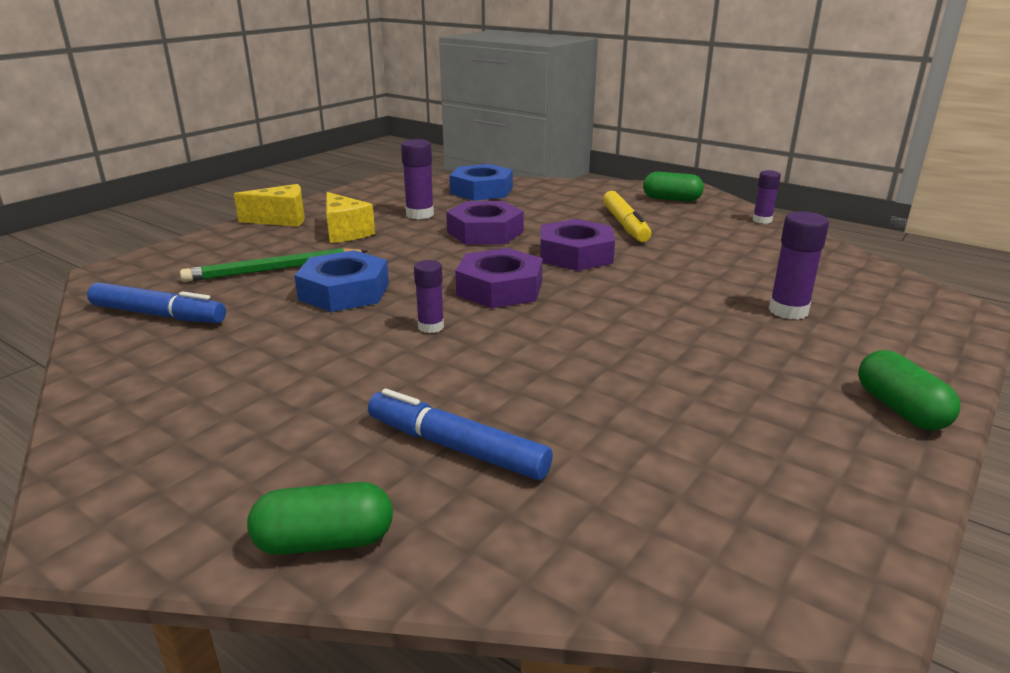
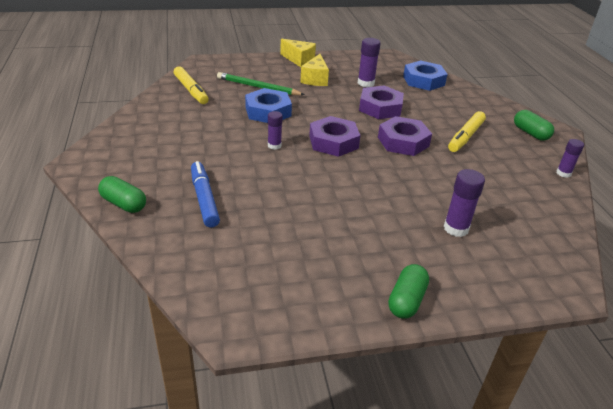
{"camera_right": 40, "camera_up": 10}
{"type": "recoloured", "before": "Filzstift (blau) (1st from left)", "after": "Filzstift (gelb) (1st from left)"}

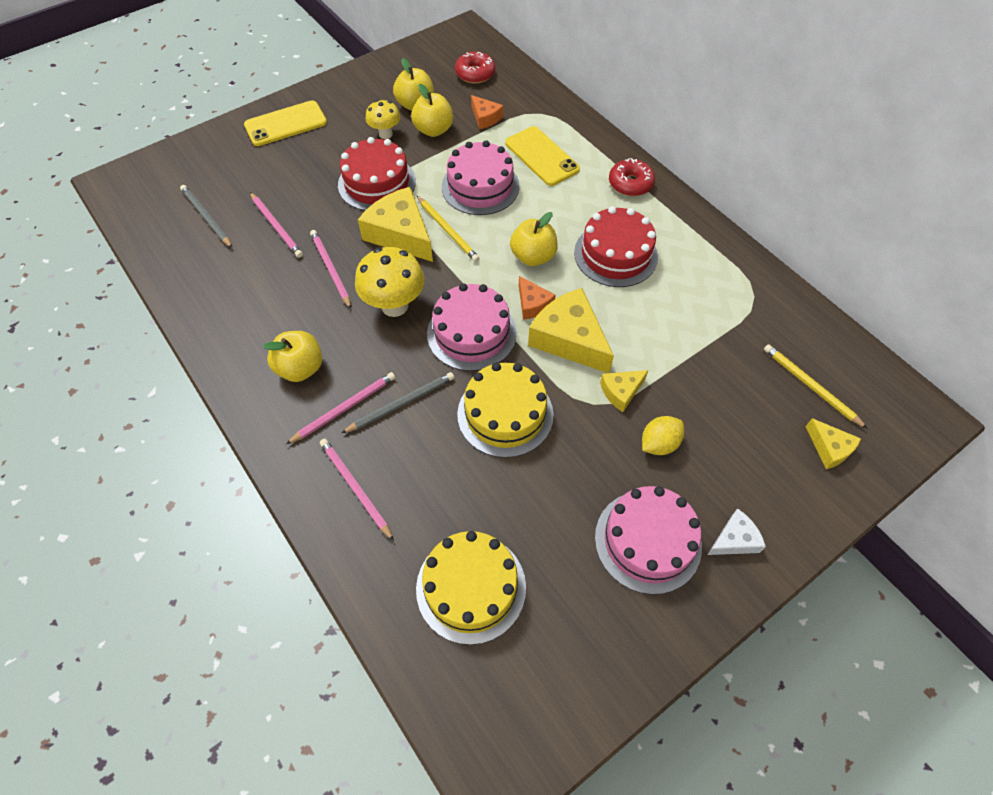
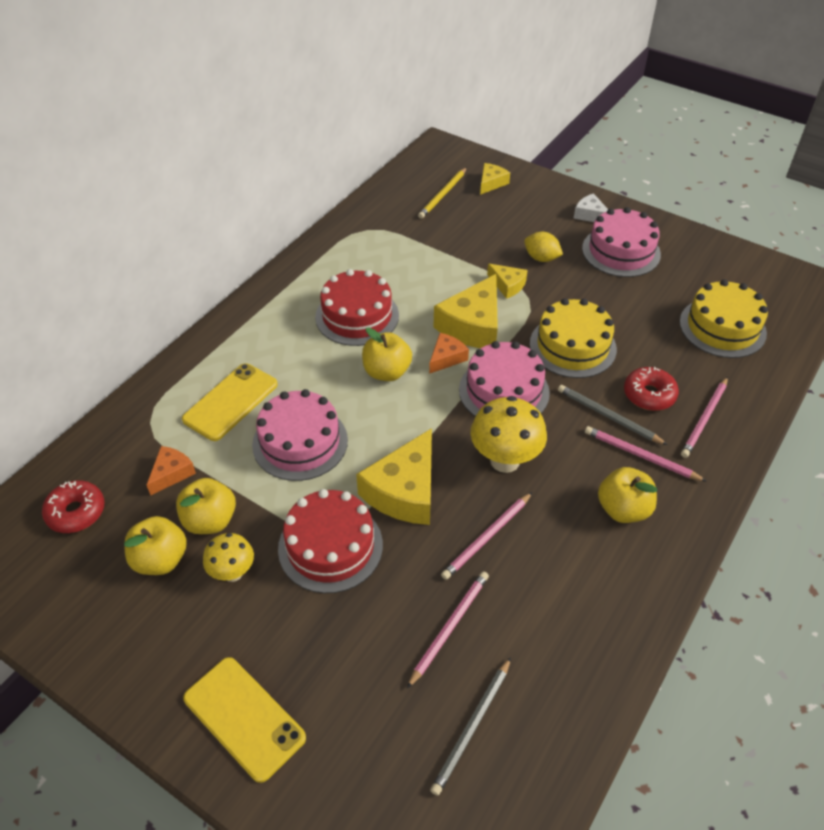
{"camera_right": -110, "camera_up": -10}
{"type": "removed", "before": "Bleistift (gelb) (1st from left)"}
{"type": "moved", "before": "Donut (rot) (2nd from left)"}

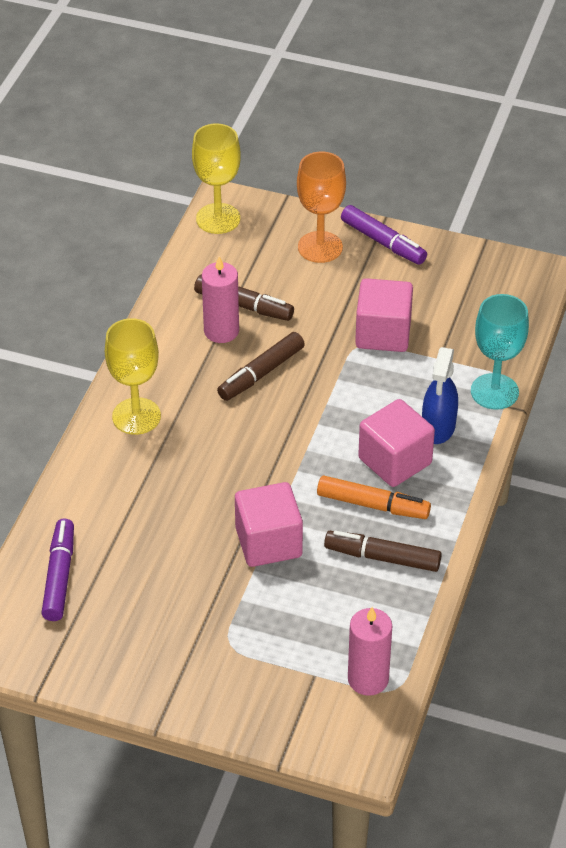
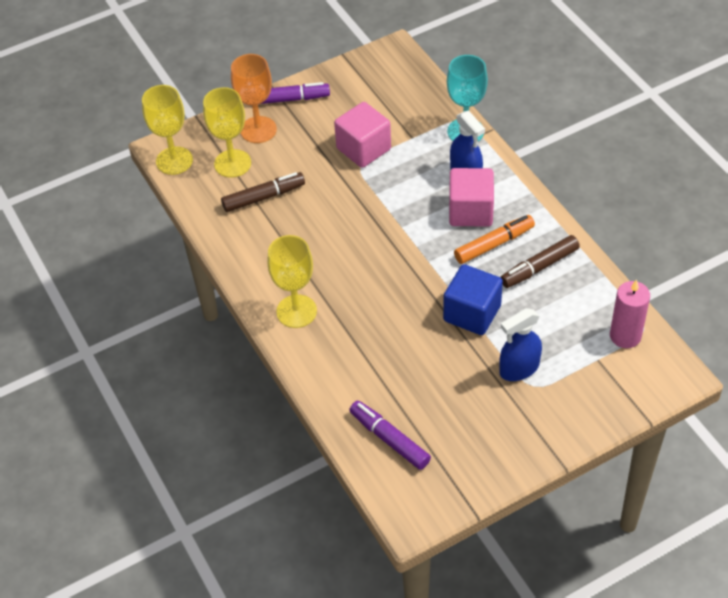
{"camera_right": -45, "camera_up": 5}
{"type": "removed", "before": "Kerze (rosa) (1st from left)"}
{"type": "removed", "before": "Filzstift (braun) (2nd from left)"}
{"type": "recoloured", "before": "Kubus (rosa) (1st from left)", "after": "Kubus (blau)"}
{"type": "added", "after": "Kelch (gelb) (2nd from left)"}
{"type": "added", "after": "Sprühflasche (blau) (2nd from left)"}

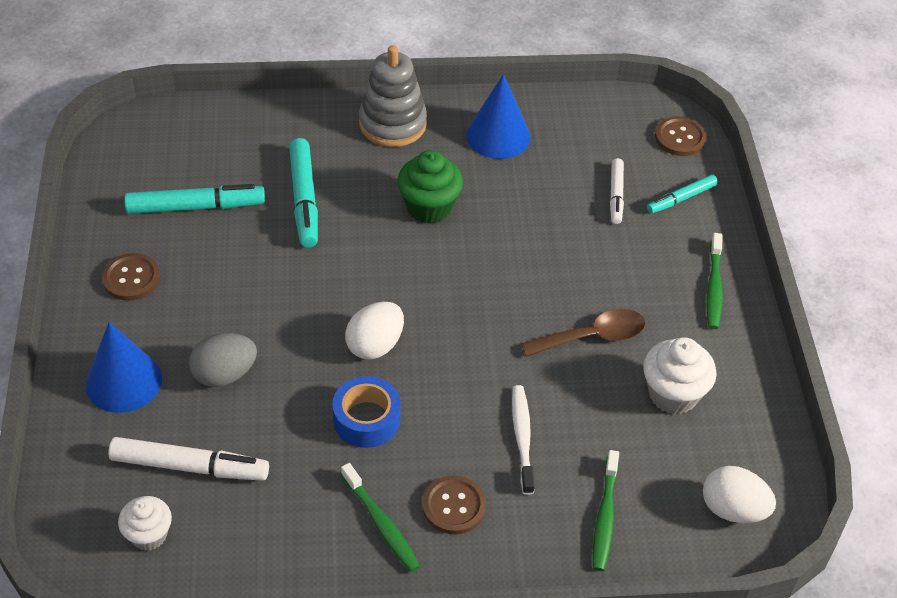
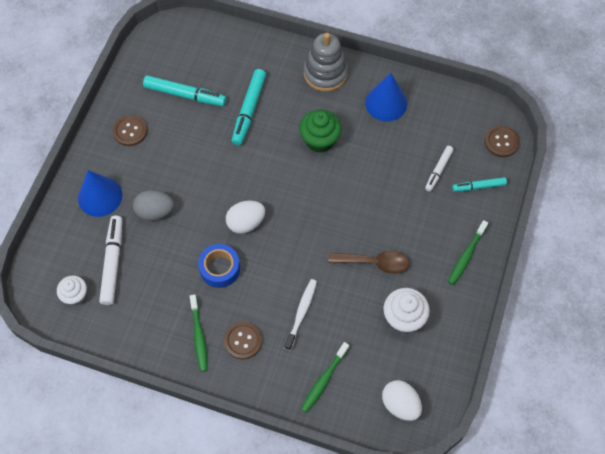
{"camera_right": 25, "camera_up": 15}
{"type": "turned", "before": "Filzstift (weiß) (1st from left)", "turn": -120}

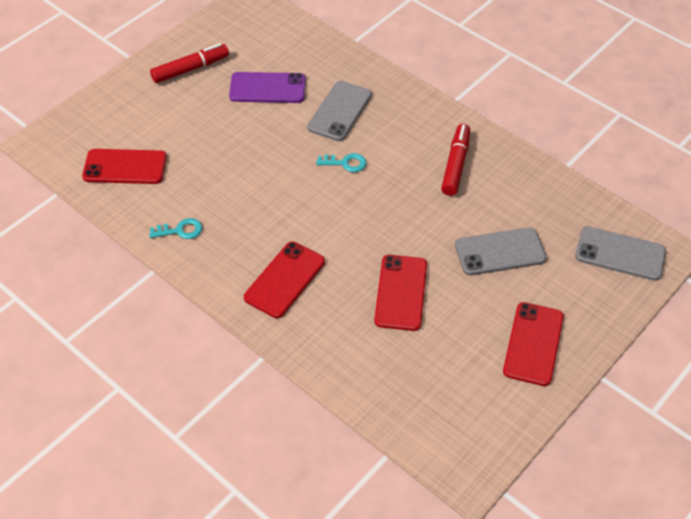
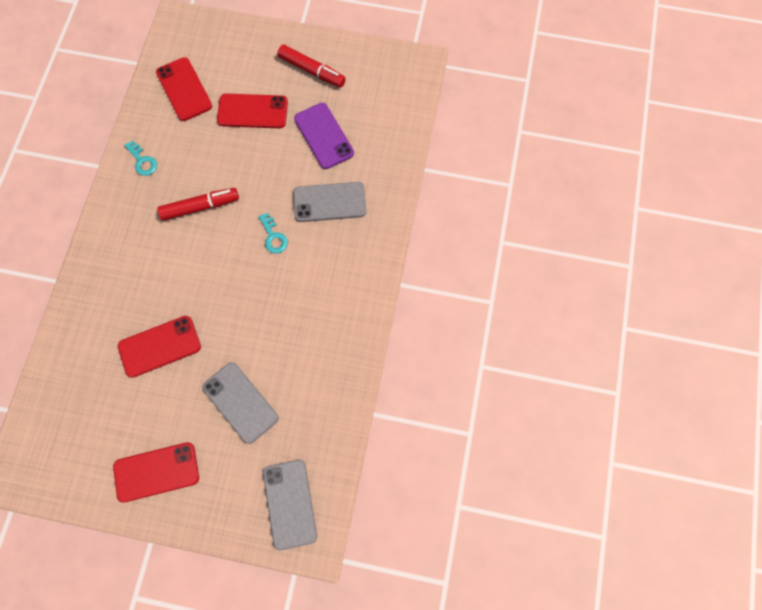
{"camera_right": 60, "camera_up": 20}
{"type": "moved", "before": "Handy (rot) (2nd from left in the first image)", "after": "Handy (rot) (4th from left)"}
{"type": "moved", "before": "Filzstift (rot) (2nd from left in the first image)", "after": "Filzstift (rot) (1st from left)"}

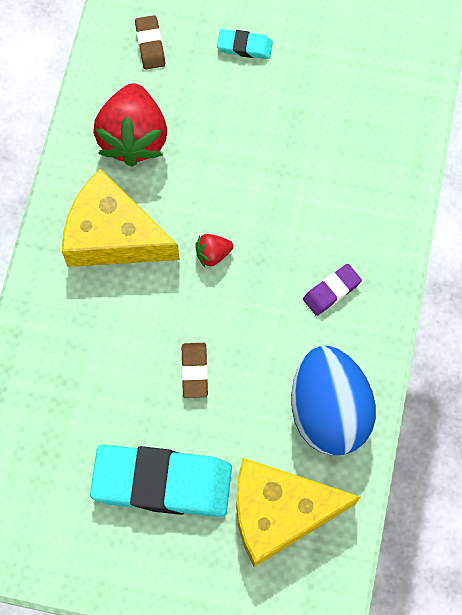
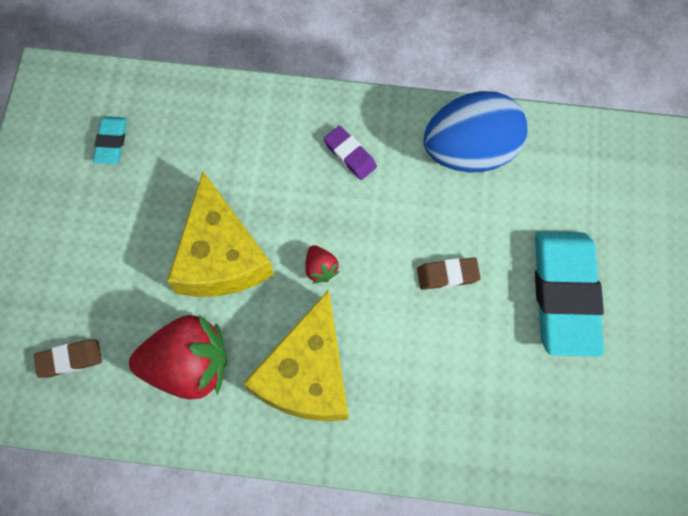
{"camera_right": -95, "camera_up": 0}
{"type": "moved", "before": "Radiergummi (türkis) (2nd from left in the first image)", "after": "Radiergummi (türkis) (1st from left)"}
{"type": "moved", "before": "Käse (gelb) (2nd from left in the first image)", "after": "Käse (gelb) (1st from left)"}

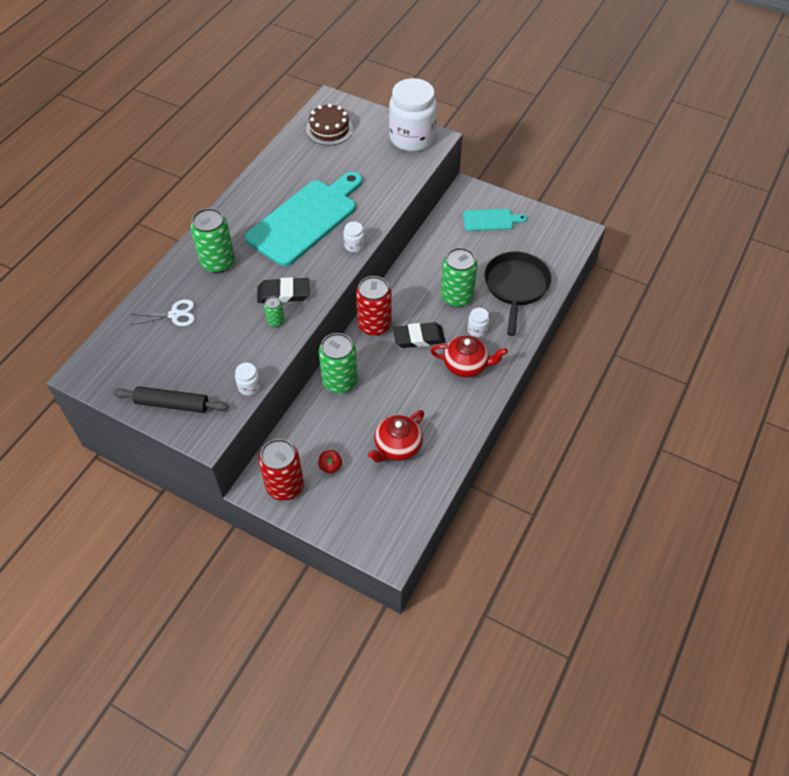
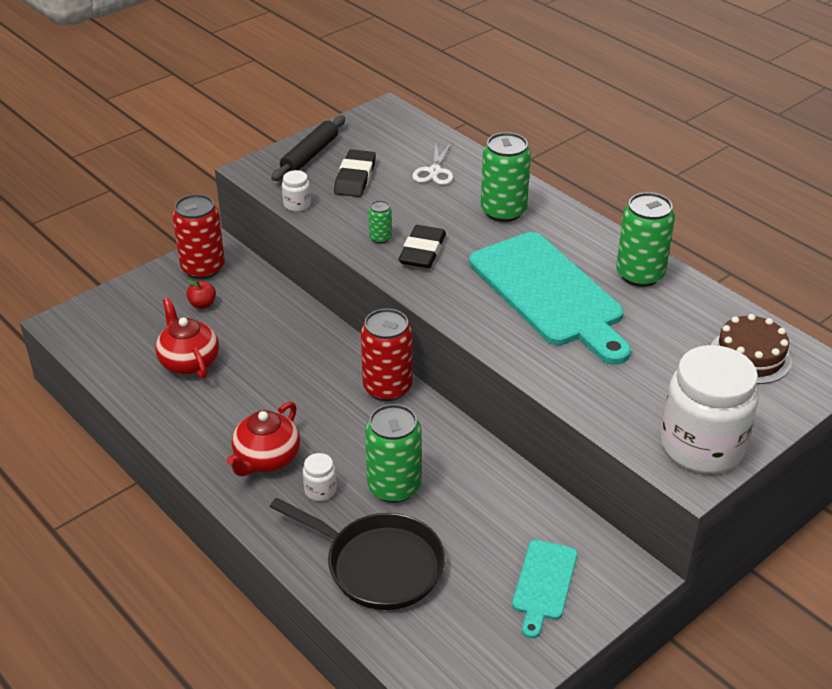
{"camera_right": 110, "camera_up": -15}
{"type": "moved", "before": "Dose (grün) (3rd from left in the first image)", "after": "Dose (grün) (4th from left)"}
{"type": "removed", "before": "Einmachglas (weiß) (2nd from left)"}
{"type": "moved", "before": "Radiergummi (schwarz) (2nd from left in the first image)", "after": "Radiergummi (schwarz) (1st from left)"}

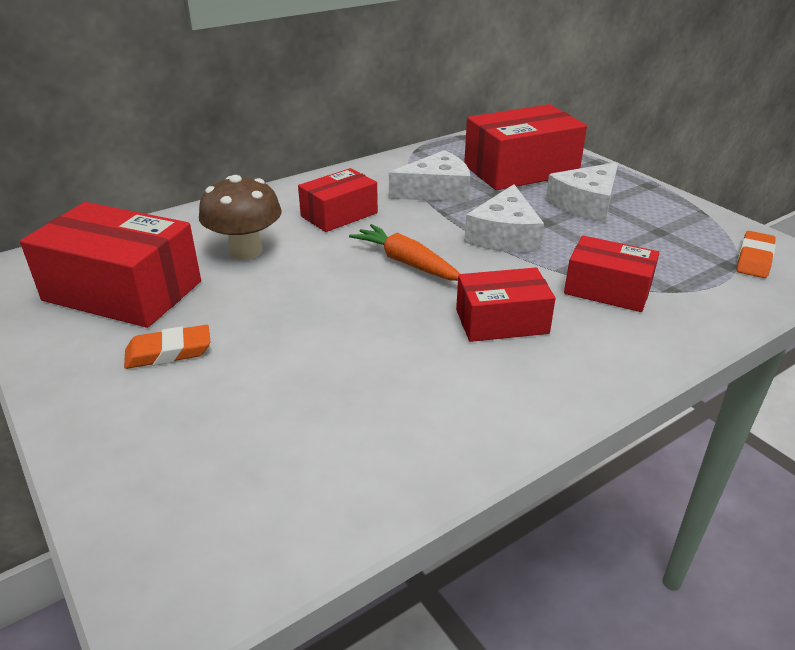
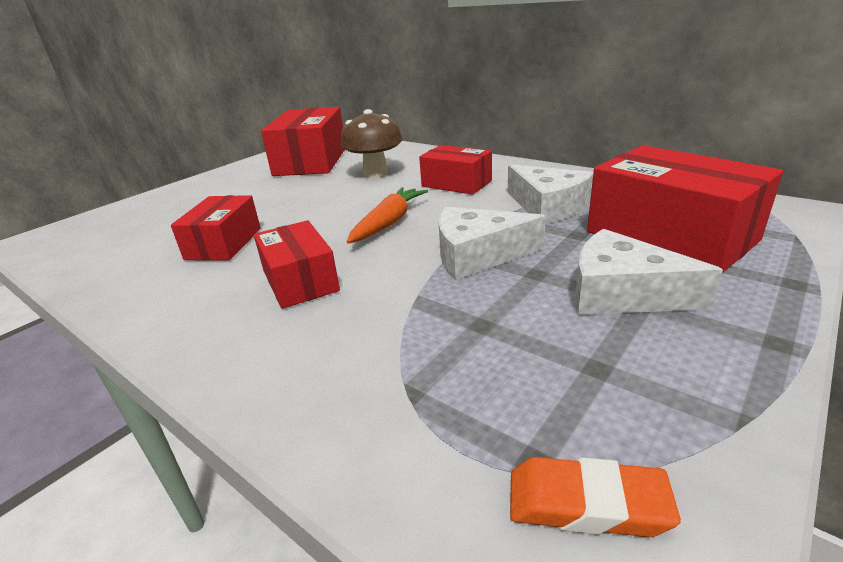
{"camera_right": 75, "camera_up": -5}
{"type": "removed", "before": "Radiergummi (orange) (1st from left)"}
{"type": "moved", "before": "Schachtel (rot) (5th from left in the first image)", "after": "Schachtel (rot) (1st from left)"}

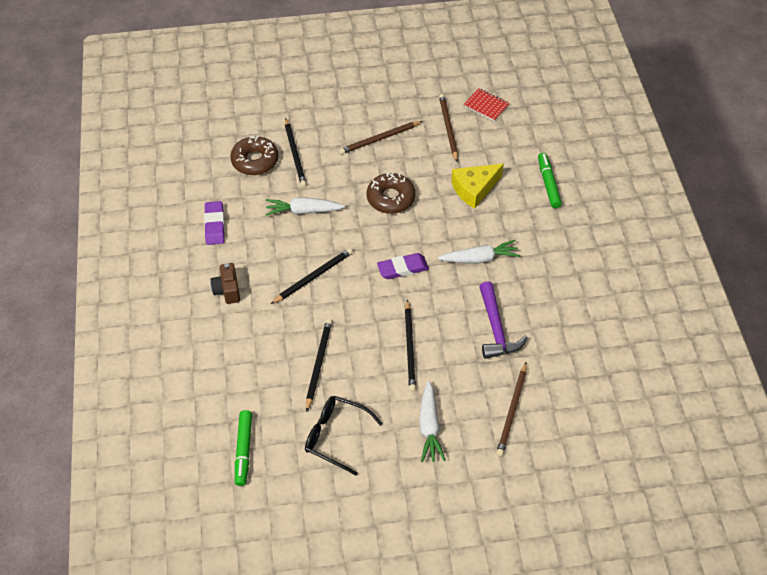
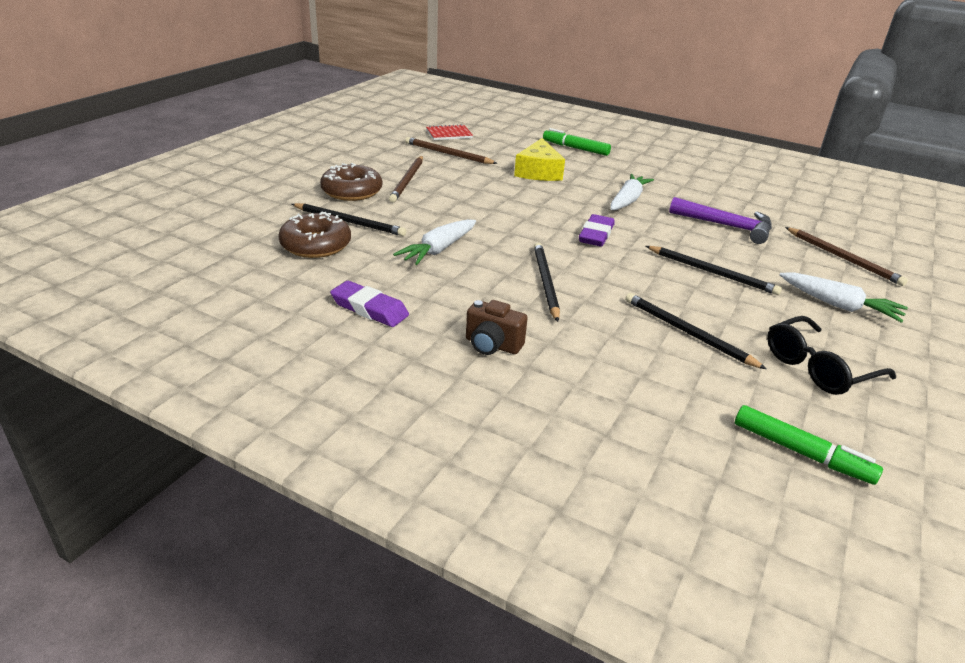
{"camera_right": -55, "camera_up": -20}
{"type": "moved", "before": "Donut (braun) (2nd from left)"}

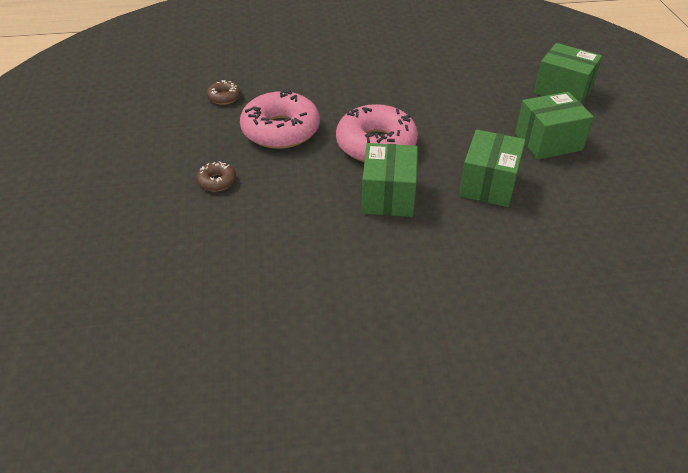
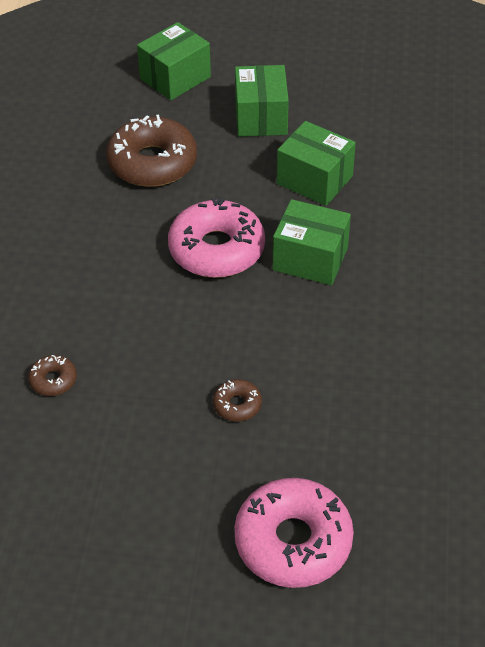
{"camera_right": -75, "camera_up": 5}
{"type": "moved", "before": "Donut (rosa) (1st from left in the first image)", "after": "Donut (rosa) (2nd from left)"}
{"type": "added", "after": "Donut (braun) (2nd from left)"}

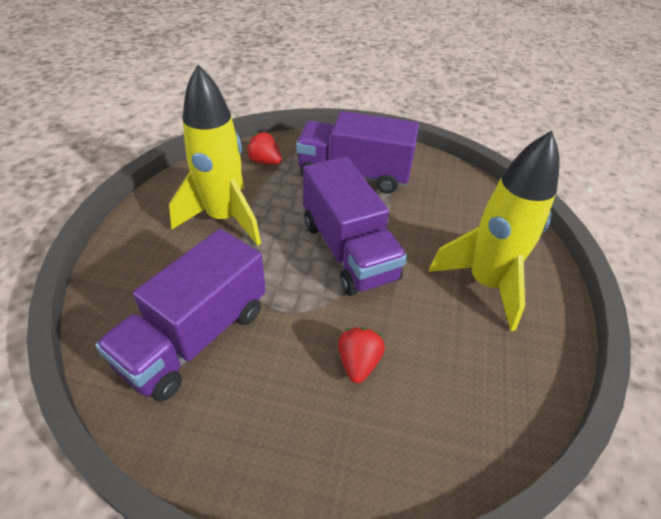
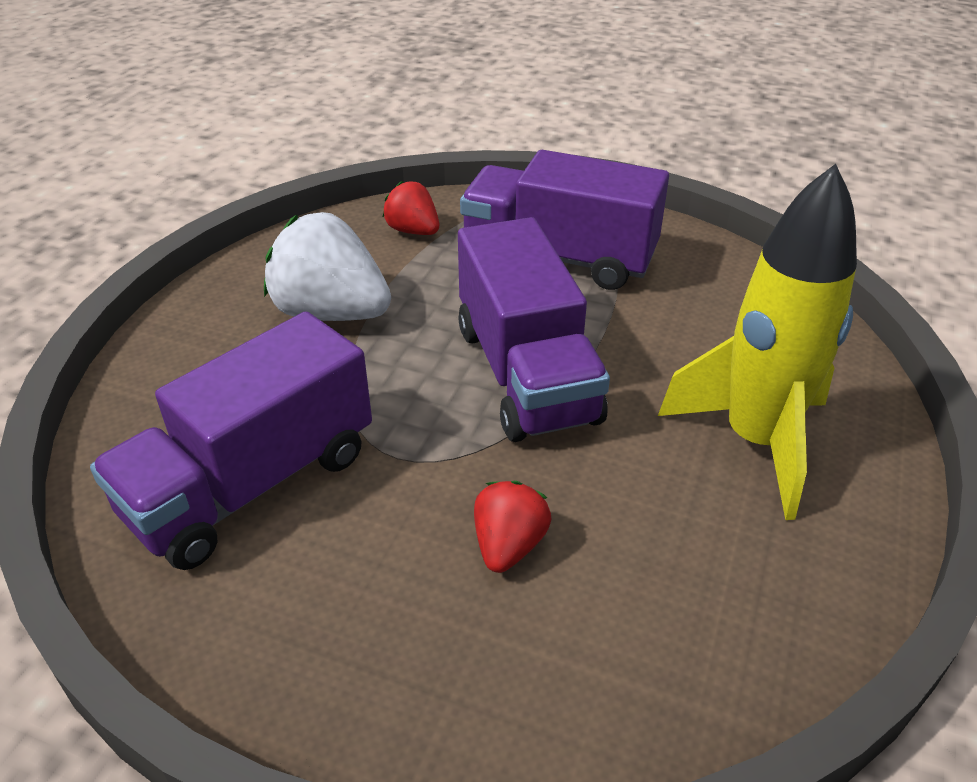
{"camera_right": 10, "camera_up": -5}
{"type": "replaced", "before": "Rakete (gelb) (1st from left)", "after": "Erdbeere (weiß)"}

